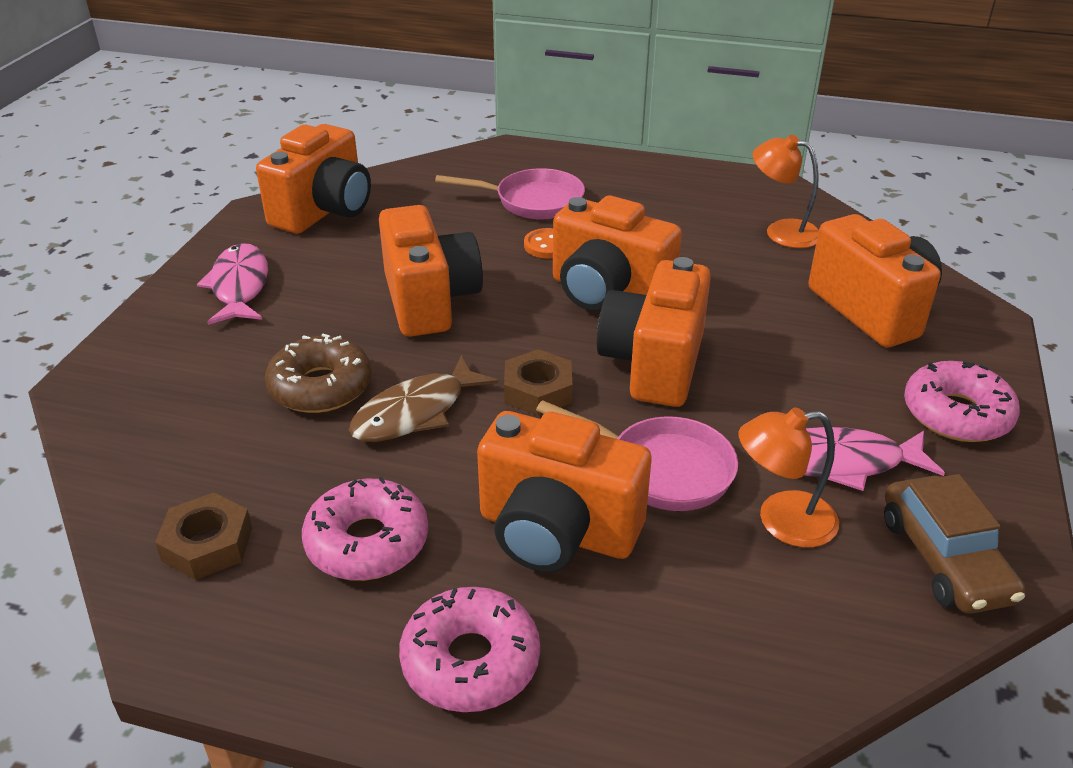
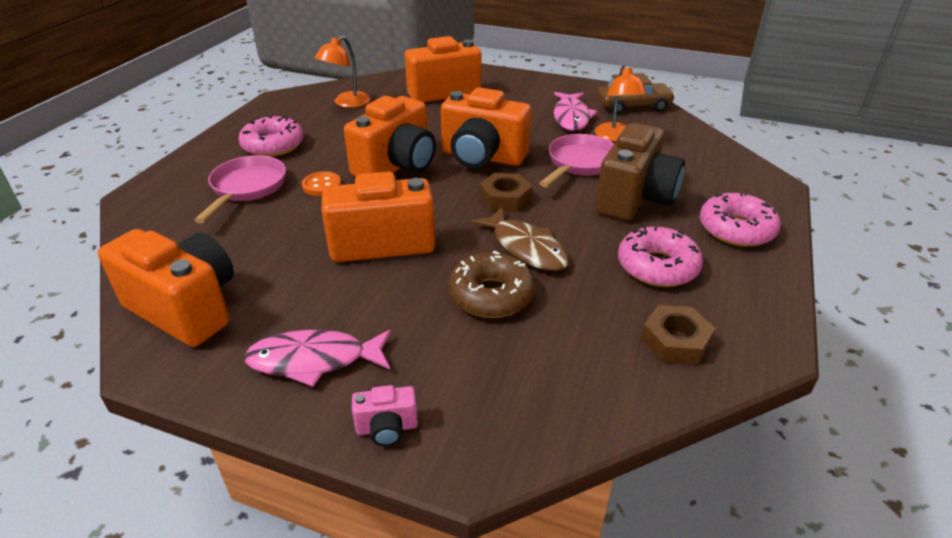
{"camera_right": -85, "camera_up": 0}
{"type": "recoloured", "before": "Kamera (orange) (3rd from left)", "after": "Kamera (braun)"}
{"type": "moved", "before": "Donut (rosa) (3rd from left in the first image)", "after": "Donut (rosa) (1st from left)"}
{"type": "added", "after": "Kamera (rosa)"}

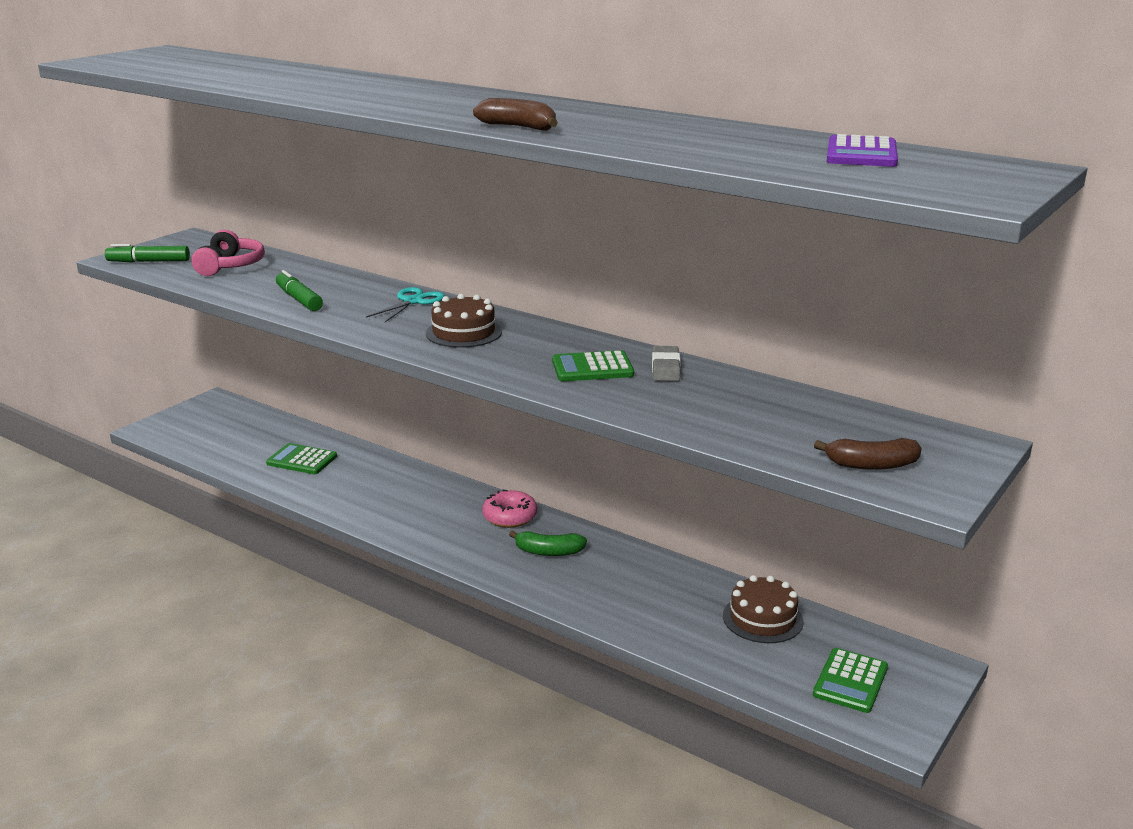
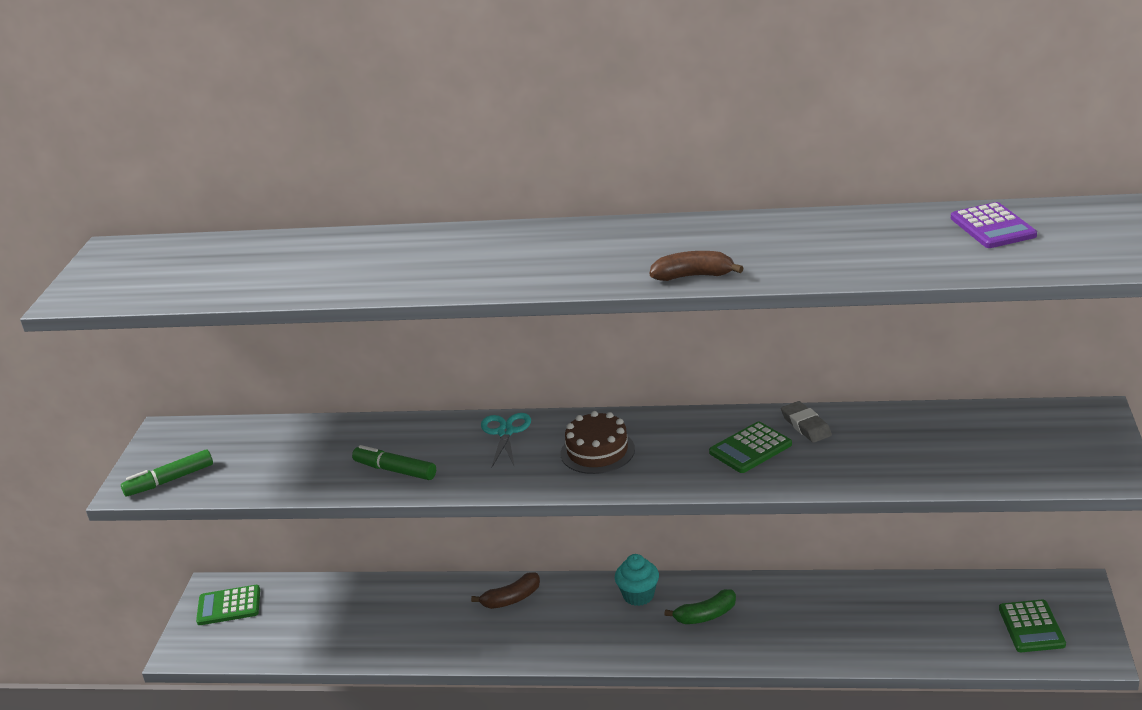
{"camera_right": -25, "camera_up": 5}
{"type": "removed", "before": "Kopfhörer (rosa)"}
{"type": "moved", "before": "Taschenrechner (grün) (1st from left)"}
{"type": "replaced", "before": "Donut (rosa)", "after": "Muffin (türkis)"}
{"type": "removed", "before": "Kuchen (braun) (2nd from left)"}
{"type": "moved", "before": "Banane (braun) (2nd from left in the first image)", "after": "Banane (braun) (1st from left)"}

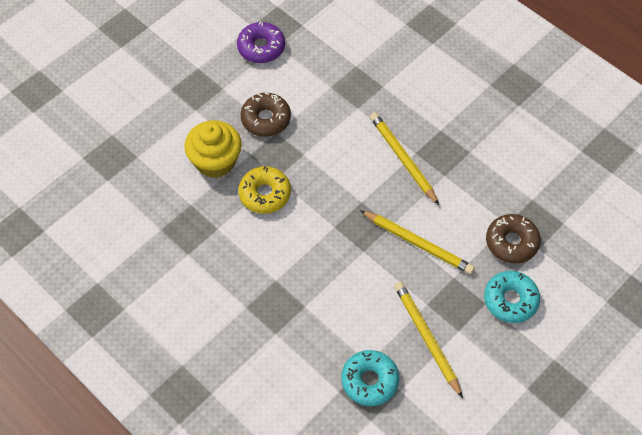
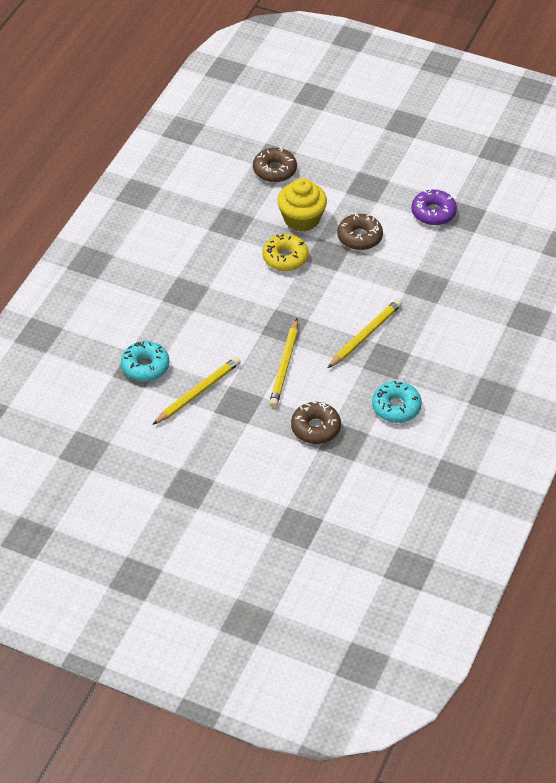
{"camera_right": 70, "camera_up": -10}
{"type": "moved", "before": "Donut (türkis) (2nd from left)"}
{"type": "added", "after": "Donut (braun) (1st from left)"}

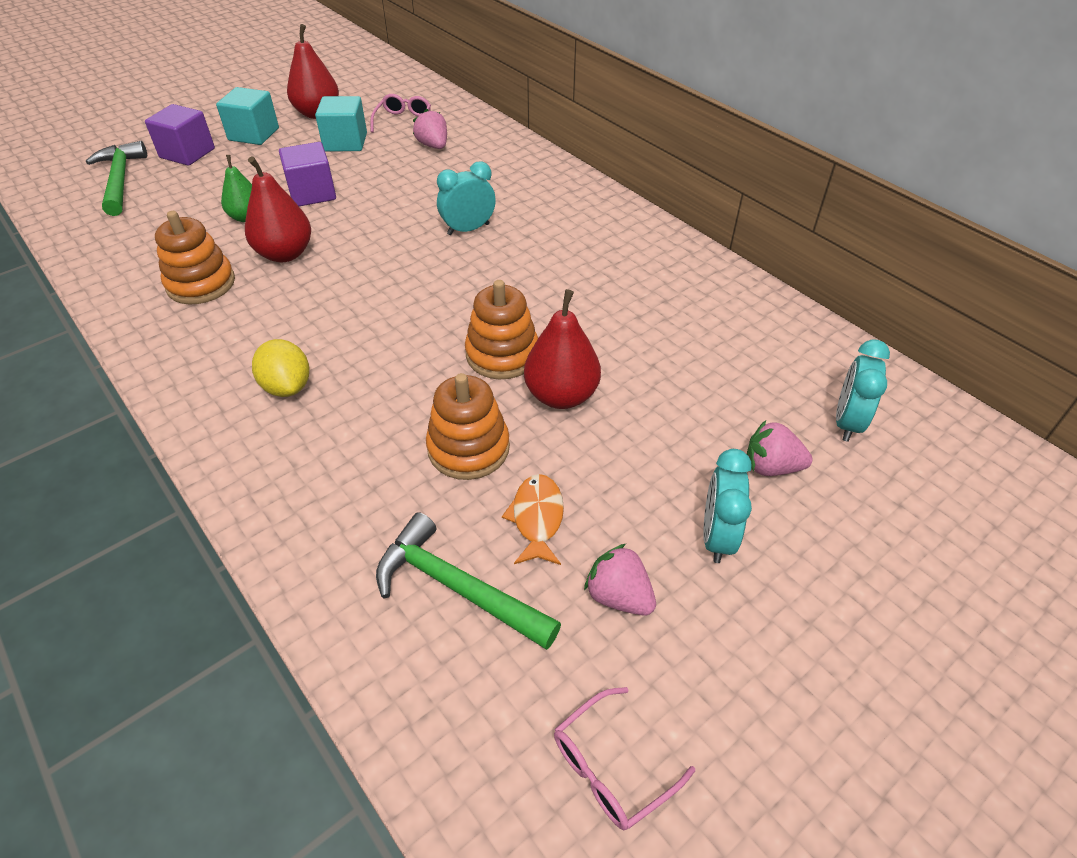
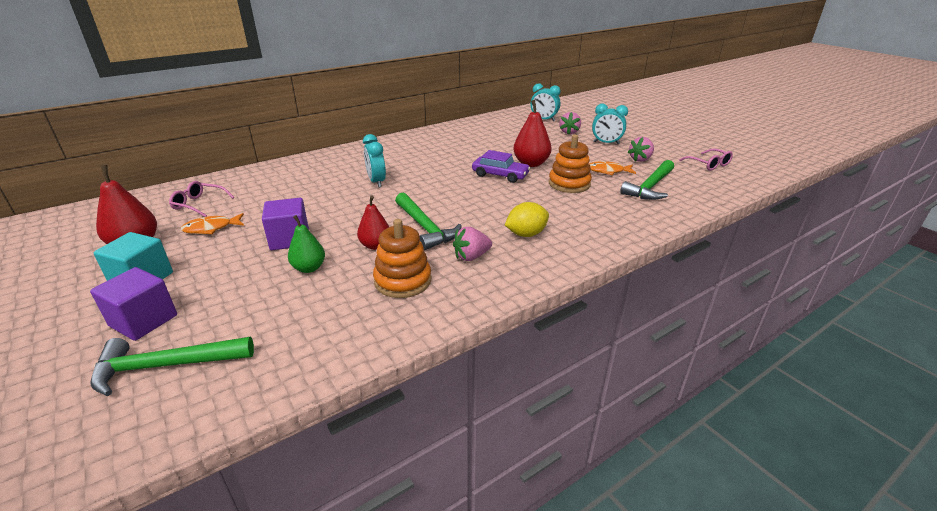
{"camera_right": -85, "camera_up": -15}
{"type": "resized", "before": "Birne (rot) (1st from left in the first image)", "scale": 0.66}
{"type": "replaced", "before": "Kubus (türkis) (2nd from left)", "after": "Fisch (orange) (1st from left)"}
{"type": "moved", "before": "Erdbeere (rosa) (1st from left)"}
{"type": "replaced", "before": "Stapelspielzeug (orange) (3rd from left)", "after": "Auto (lila)"}
{"type": "added", "after": "Hammer (grün) (2nd from left)"}

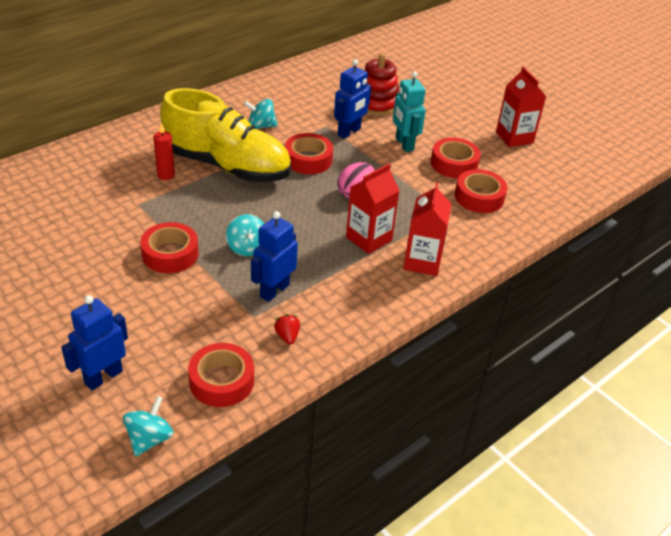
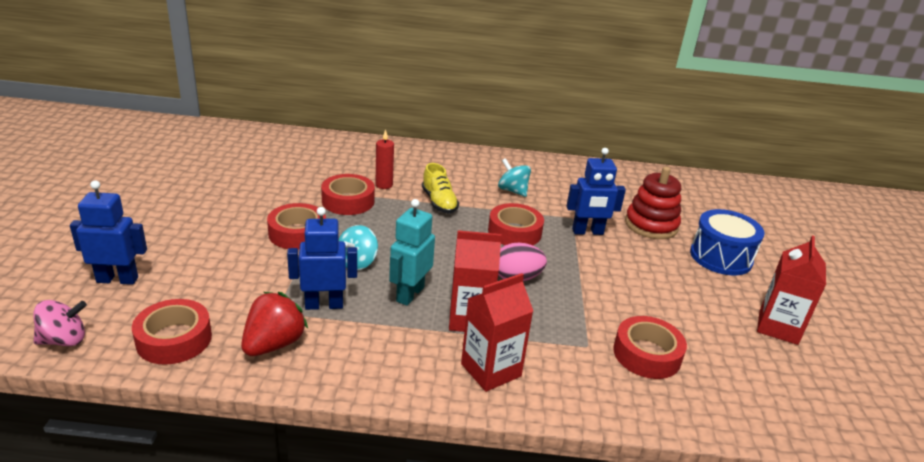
{"camera_right": 45, "camera_up": -10}
{"type": "recoloured", "before": "Kreisel (türkis) (1st from left)", "after": "Kreisel (rosa)"}
{"type": "resized", "before": "Schuh (gelb)", "scale": 0.44}
{"type": "resized", "before": "Erdbeere (rot)", "scale": 1.93}
{"type": "moved", "before": "Roboter (türkis)"}
{"type": "moved", "before": "Klebeband (rot) (4th from left in the first image)", "after": "Klebeband (rot) (3rd from left)"}
{"type": "added", "after": "Trommel (blau)"}

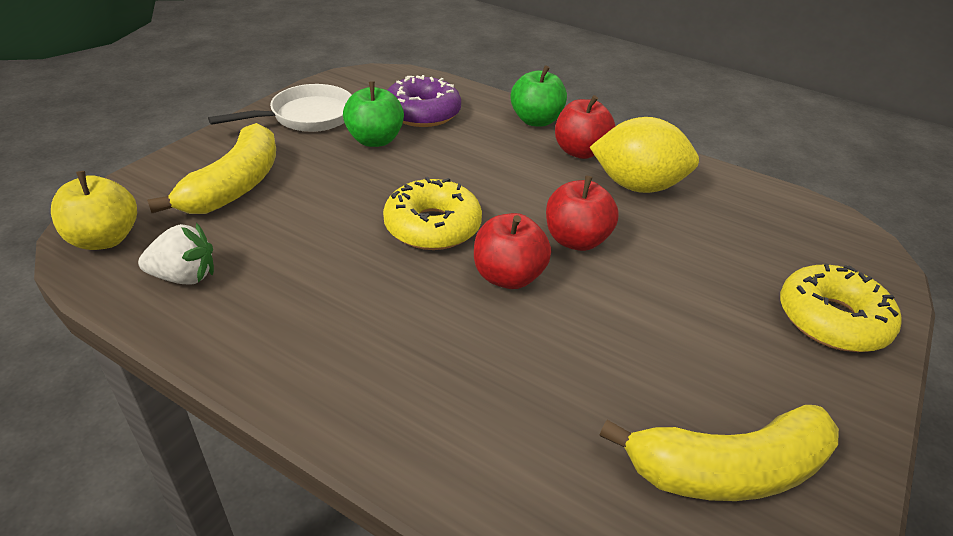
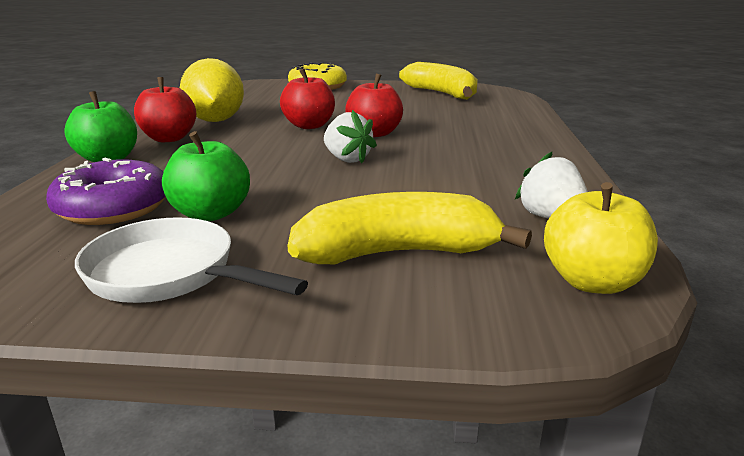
{"camera_right": -115, "camera_up": -15}
{"type": "replaced", "before": "Donut (gelb) (1st from left)", "after": "Erdbeere (weiß) (1st from left)"}

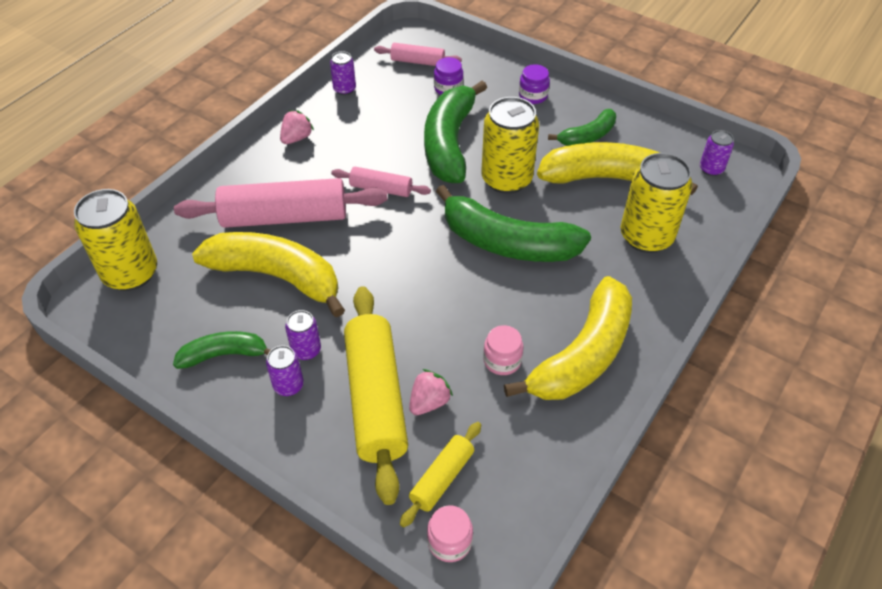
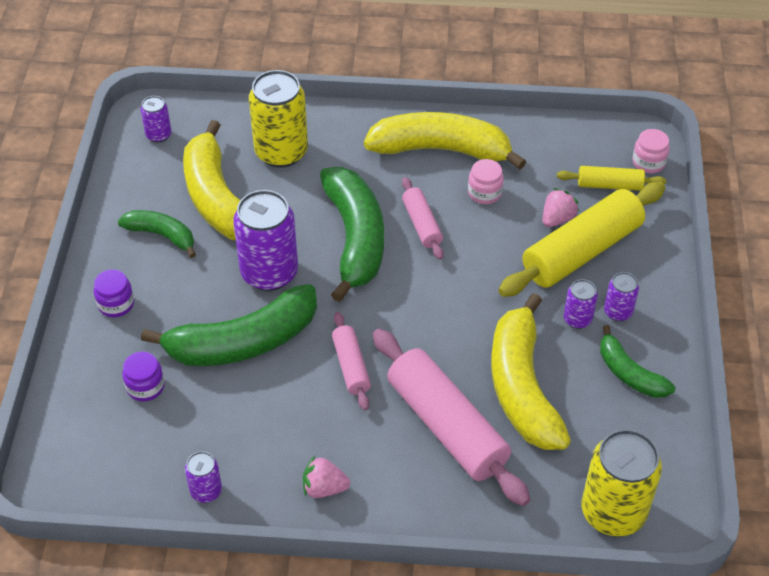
{"camera_right": -120, "camera_up": 0}
{"type": "moved", "before": "Nudelholz (rosa) (3rd from left in the first image)", "after": "Nudelholz (rosa) (2nd from left)"}
{"type": "turned", "before": "Erdbeere (rosa) (2nd from left)", "turn": 120}
{"type": "recoloured", "before": "Dose (gelb) (2nd from left)", "after": "Dose (lila) (3rd from left)"}

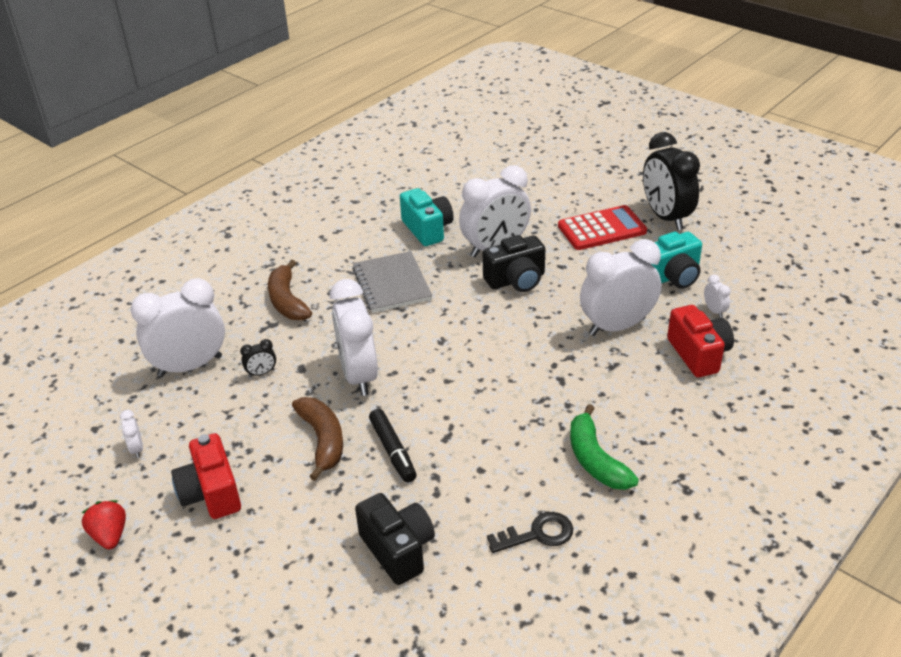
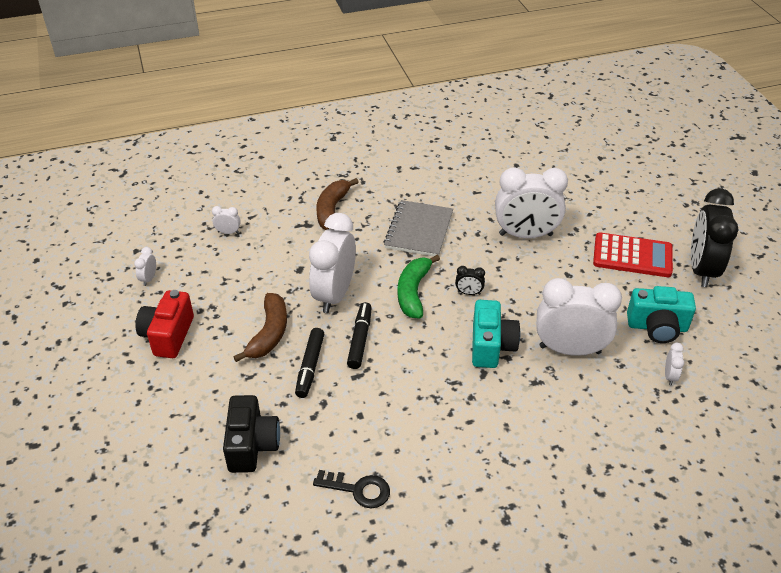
{"camera_right": 30, "camera_up": 5}
{"type": "removed", "before": "Erdbeere (rot)"}
{"type": "resized", "before": "Wecker (weiß) (2nd from left)", "scale": 0.4}
{"type": "moved", "before": "Wecker (schwarz) (1st from left)"}
{"type": "moved", "before": "Kamera (türkis) (1st from left)"}
{"type": "removed", "before": "Kamera (schwarz) (2nd from left)"}
{"type": "moved", "before": "Banane (grün)"}
{"type": "removed", "before": "Kamera (rot) (2nd from left)"}
{"type": "added", "after": "Filzstift (schwarz) (2nd from left)"}

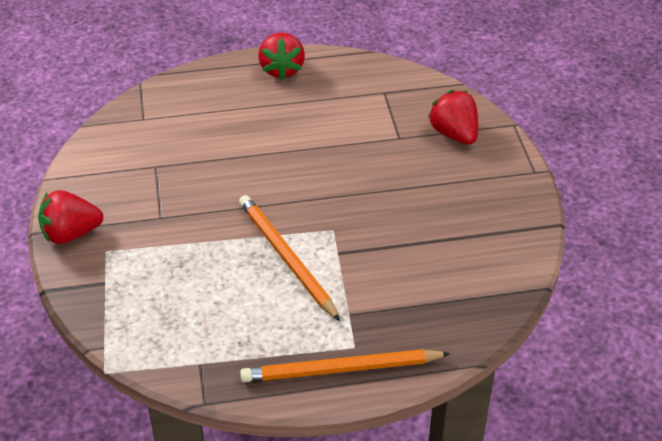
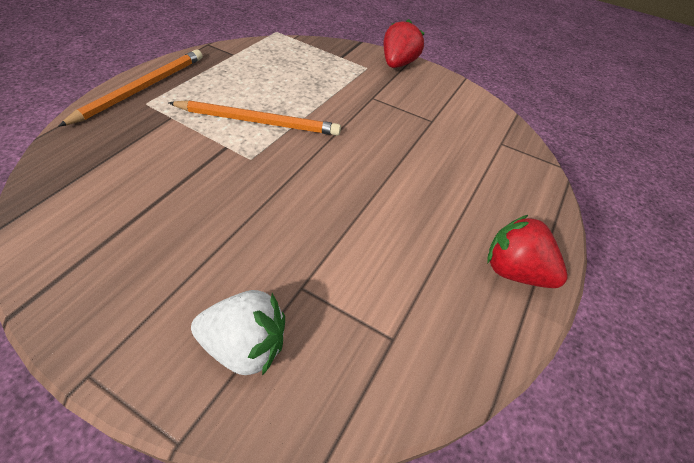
{"camera_right": 125, "camera_up": 5}
{"type": "recoloured", "before": "Erdbeere (rot) (3rd from left)", "after": "Erdbeere (weiß)"}

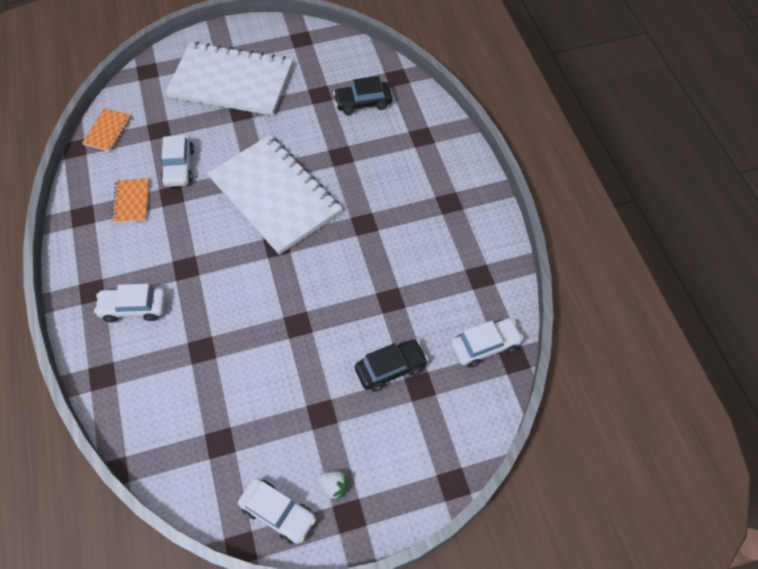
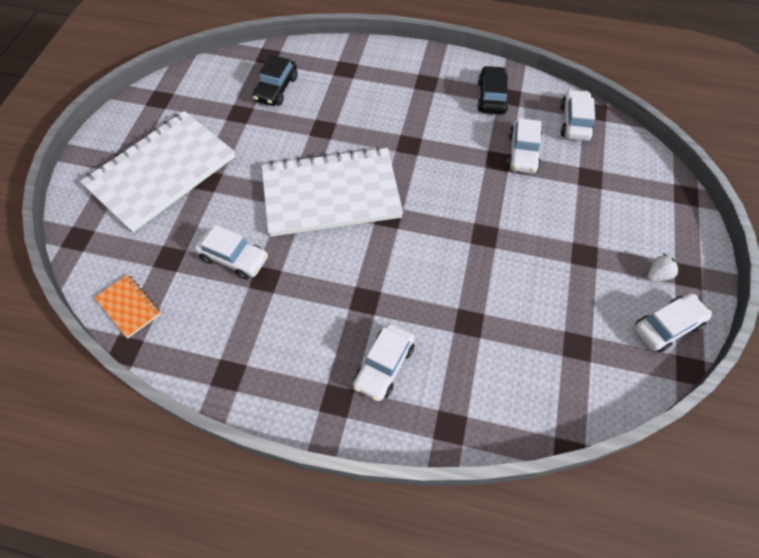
{"camera_right": -60, "camera_up": 0}
{"type": "removed", "before": "Notizbuch (orange) (2nd from left)"}
{"type": "moved", "before": "Auto (schwarz) (2nd from left)"}
{"type": "added", "after": "Auto (weiß) (3rd from left)"}

